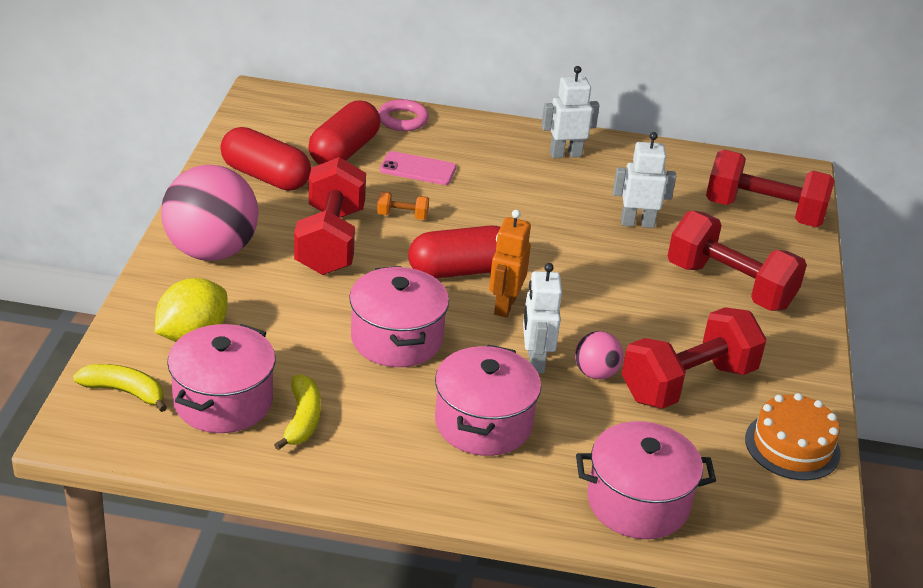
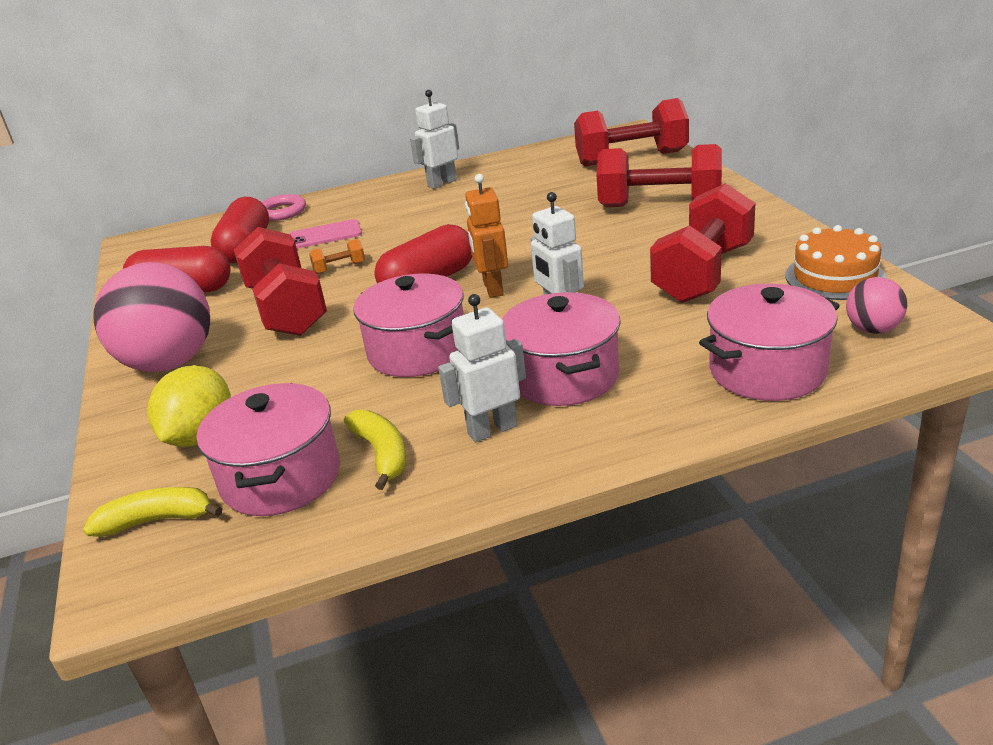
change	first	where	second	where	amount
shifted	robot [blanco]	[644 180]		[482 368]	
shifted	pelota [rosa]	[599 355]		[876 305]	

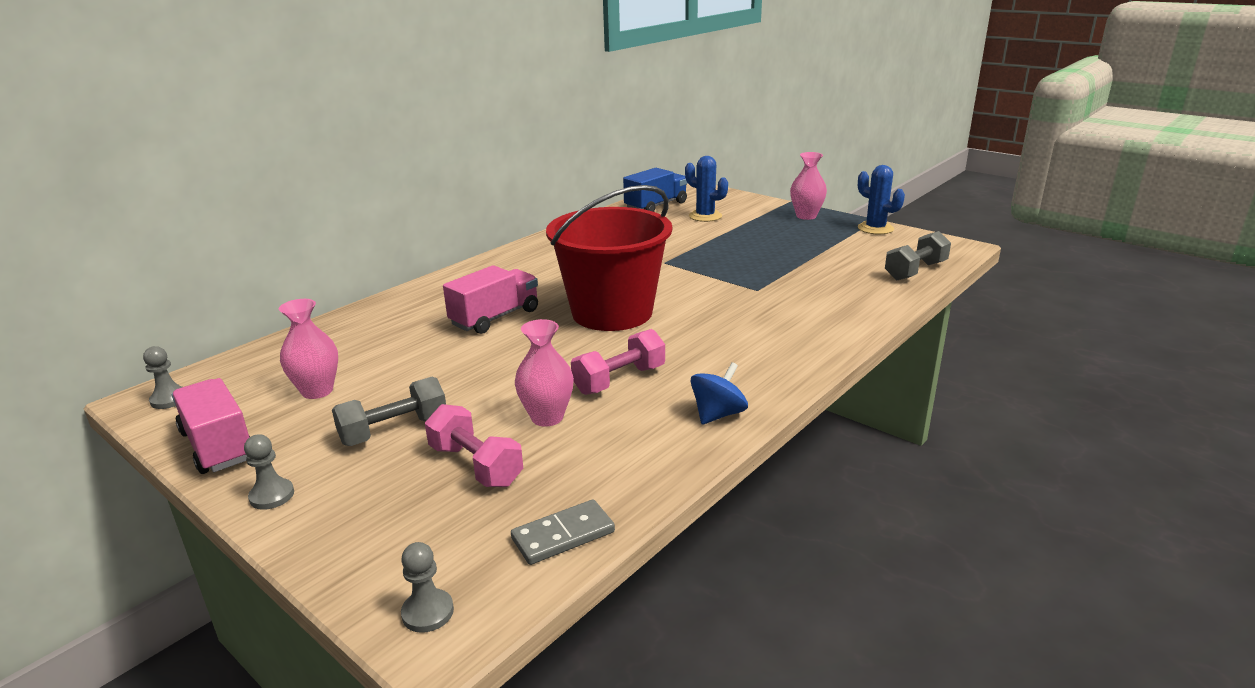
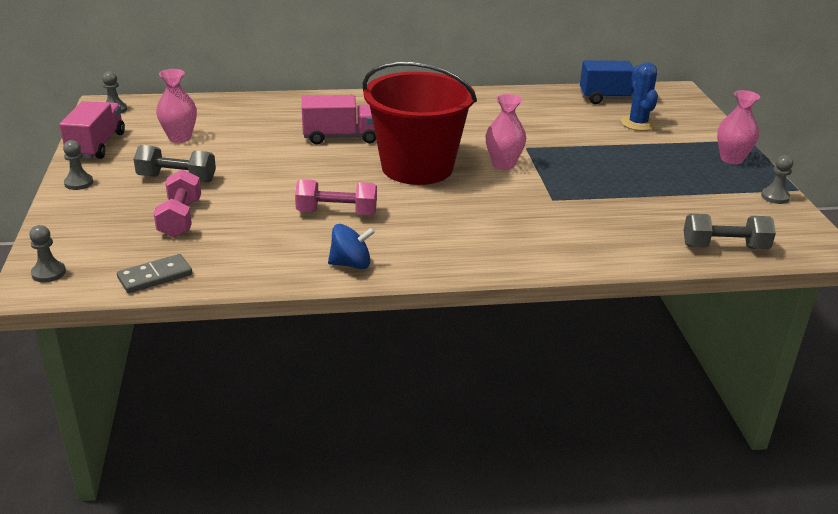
change	first	where	second	where	amount
swapped	cactus [azul]	[881 199]	peón [gris]	[777 179]	
shifted	florero [rosa]	[544 373]		[506 132]	
rotated	ficha de dominó [gris]	[563 532]		[154 273]	45 degrees counterclockwise

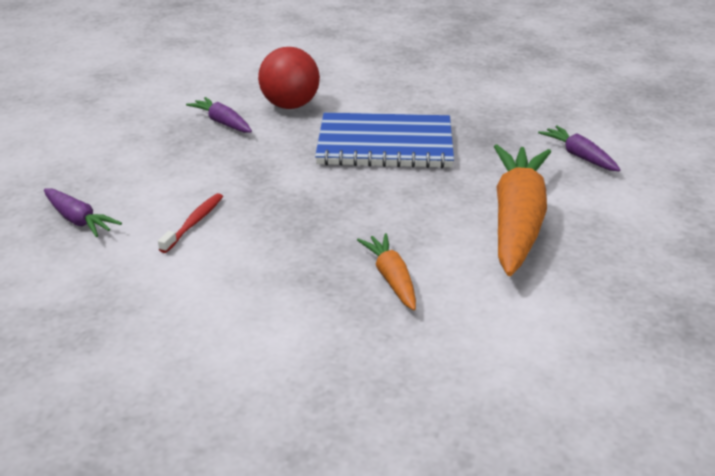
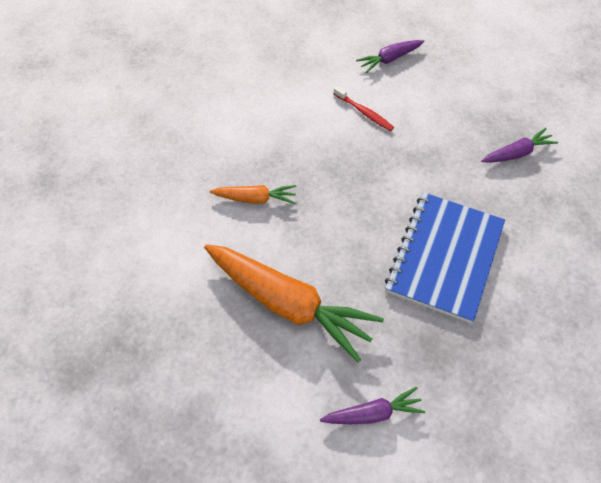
change	first	where	second	where	amount
gone	pelota [rojo]	[289 78]			

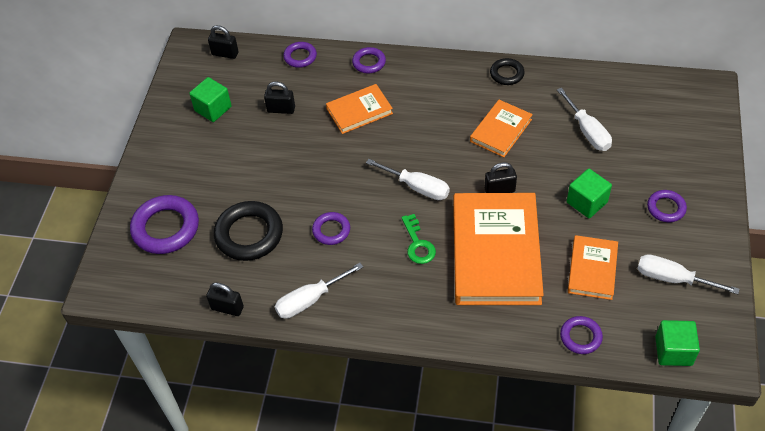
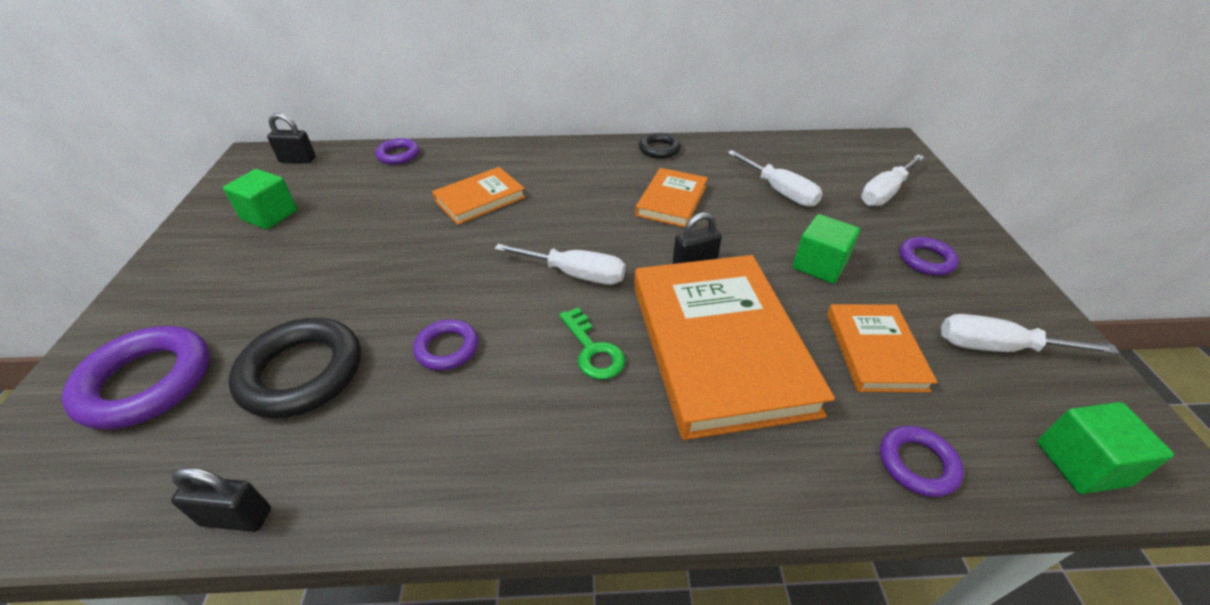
change	first	where	second	where	amount
gone	anillo [morado]	[369 60]			
gone	candado [negro]	[279 97]			
shifted	destornillador [blanco]	[319 291]		[892 180]	

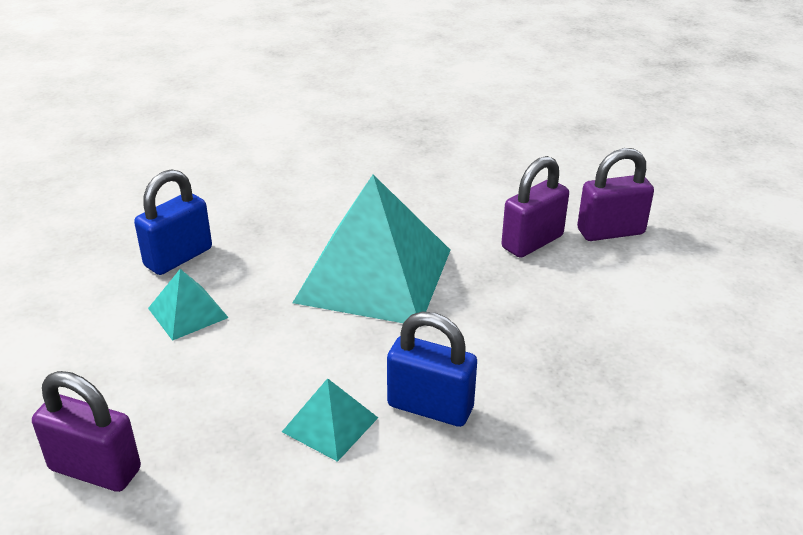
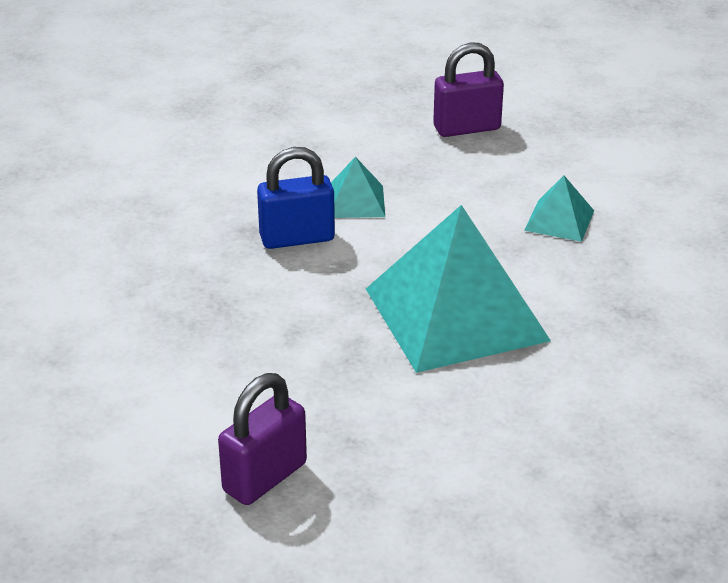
change	first	where	second	where	amount
gone	candado [morado]	[535 207]			
gone	candado [azul]	[173 222]			

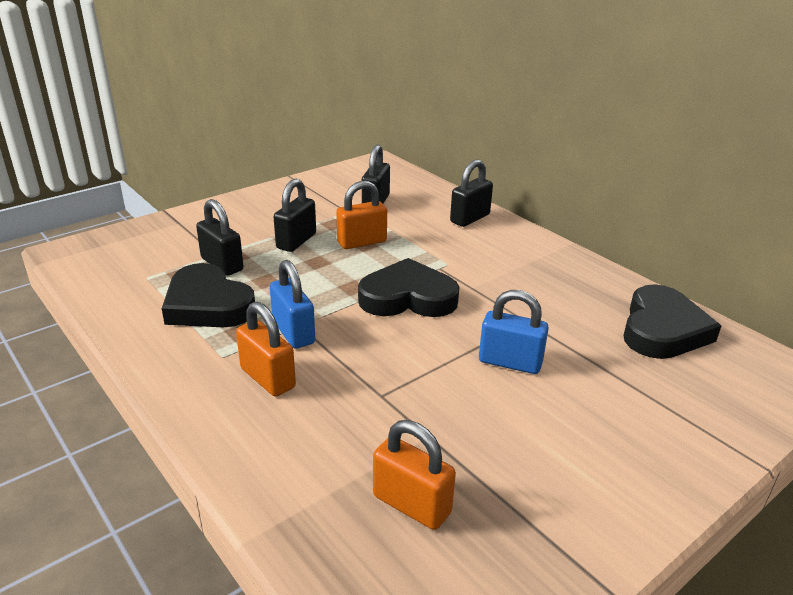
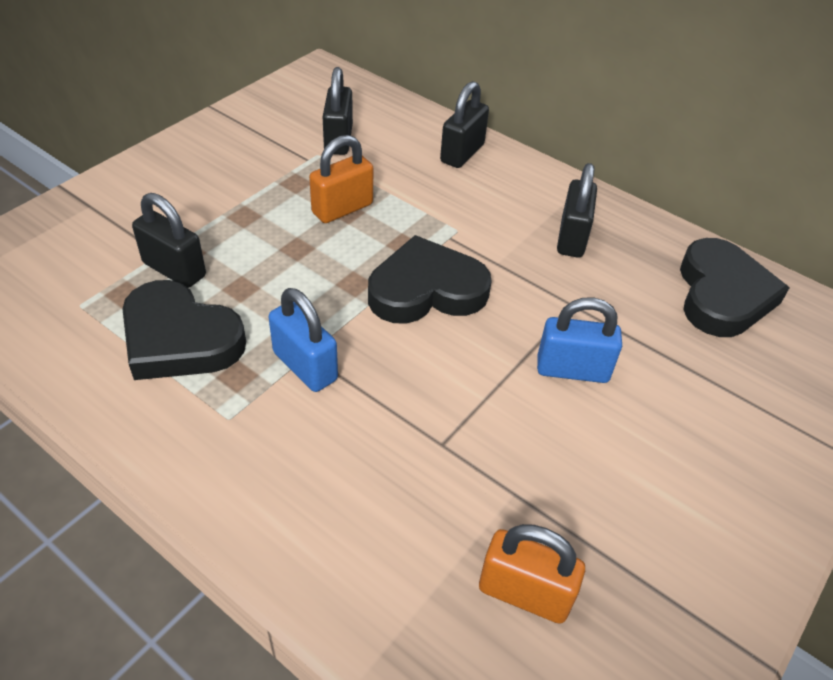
change	first	where	second	where	amount
shifted	candado [negro]	[295 215]		[577 210]	
gone	candado [naranja]	[266 349]			

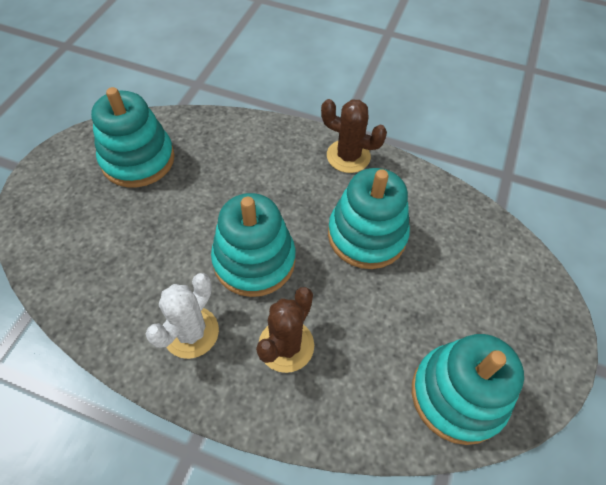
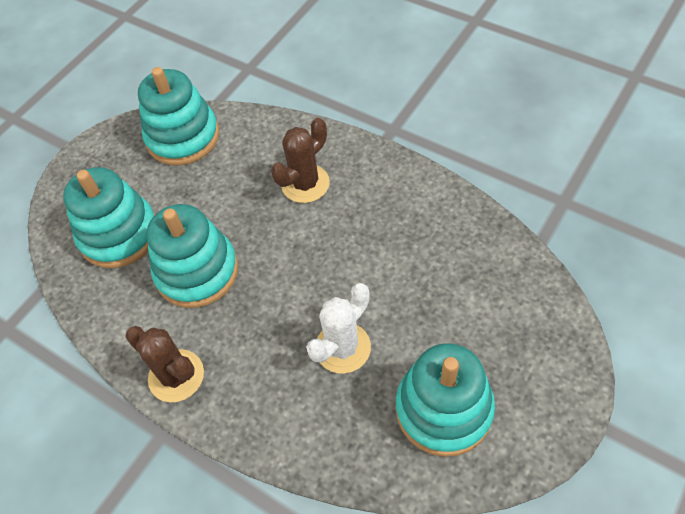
change	first	where	second	where	amount
shifted	juguete apilable [turquesa]	[253 245]		[109 217]	
shifted	cactus [blanco]	[182 316]		[338 328]	

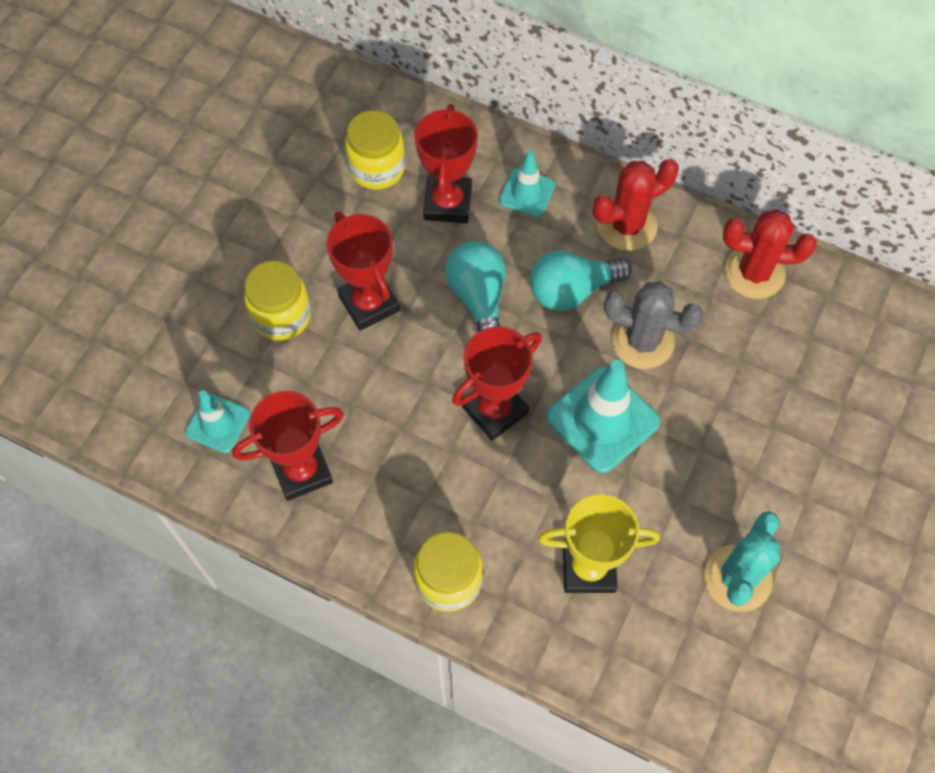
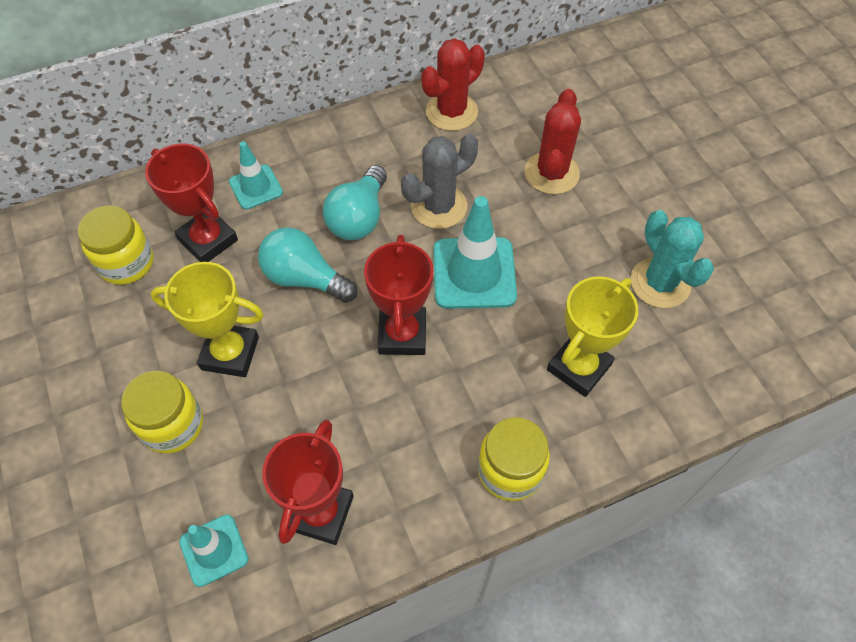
change	first	where	second	where	amount
shifted	cactus [rojo]	[636 205]		[553 141]	
repainted	trofeo [rojo]	[363 271]	trofeo [amarillo]	[207 319]	

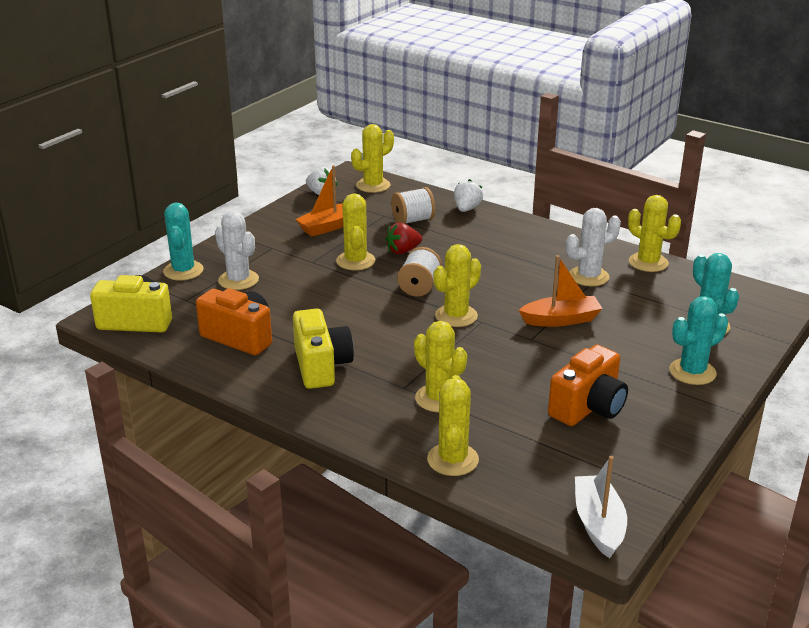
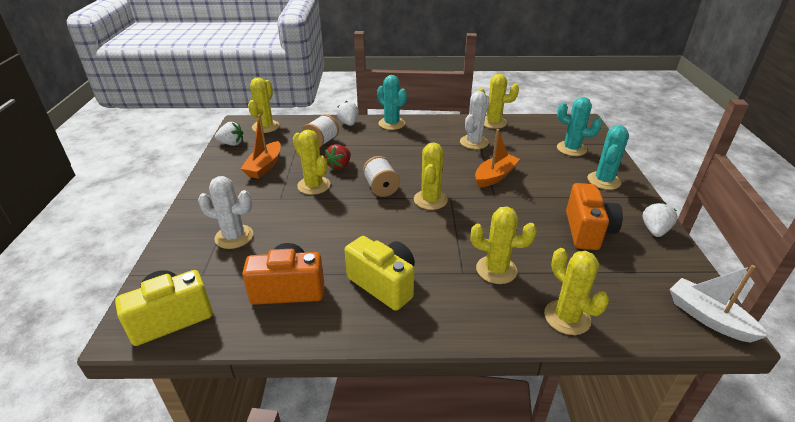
change	first	where	second	where	amount
shifted	cactus [turquesa]	[183 241]		[392 102]	
new			fresa [blanco]	[660 219]	

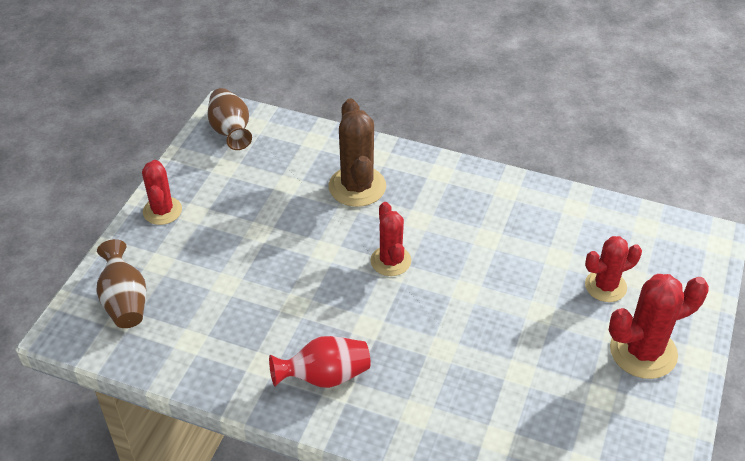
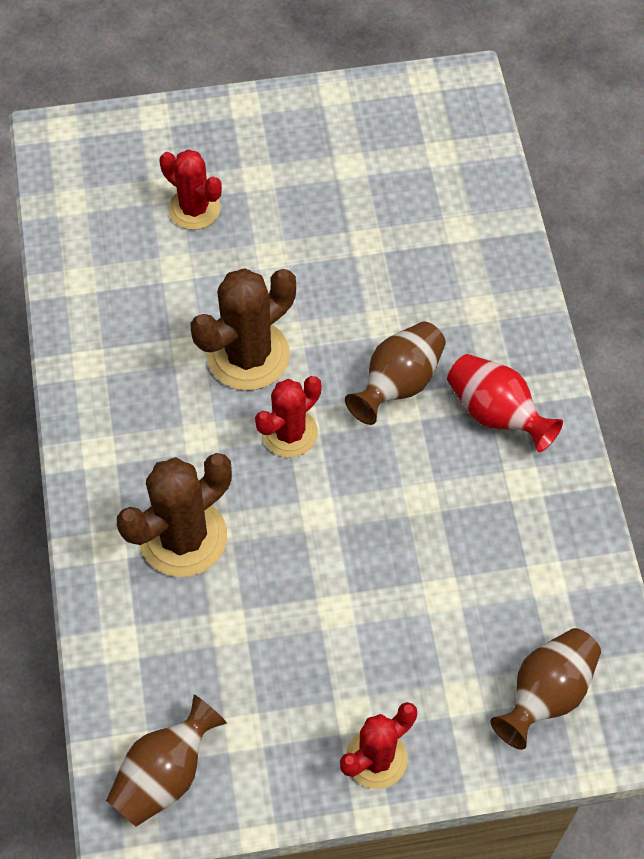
change	first	where	second	where	amount
gone	cactus [rojo]	[659 326]			
new			cactus [marrón]	[243 329]	
new			florero [marrón]	[395 373]	

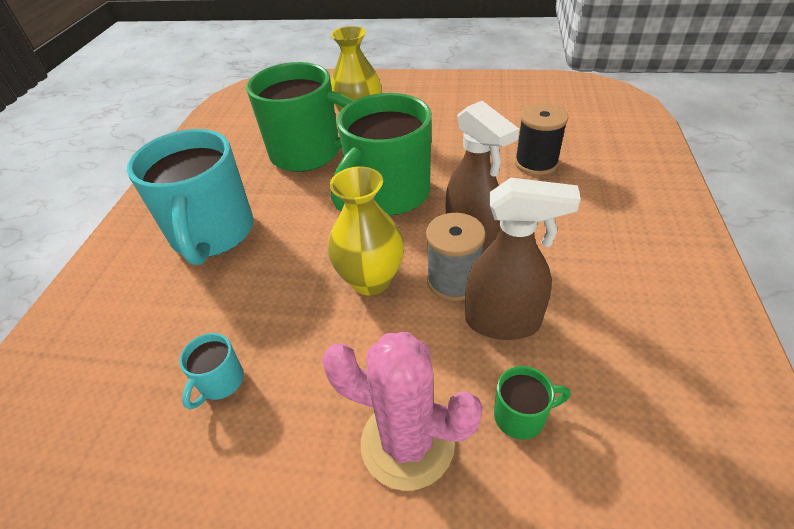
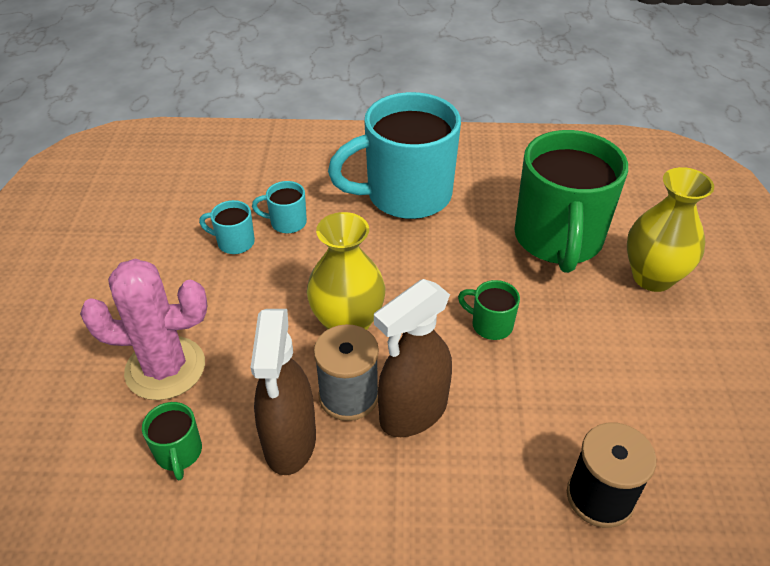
change	first	where	second	where	amount
scaled	taza [verde]	[381 154]		[489 310]	x0.41
rotated	cactus [rosa]	[402 411]		[143 329]	75 degrees clockwise
new			taza [turquesa]	[279 207]	

